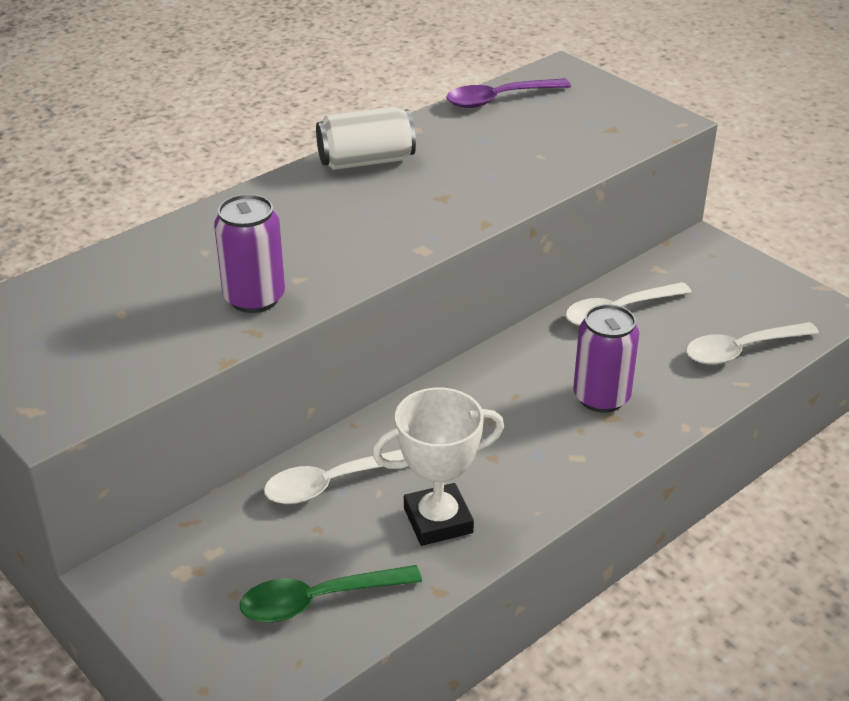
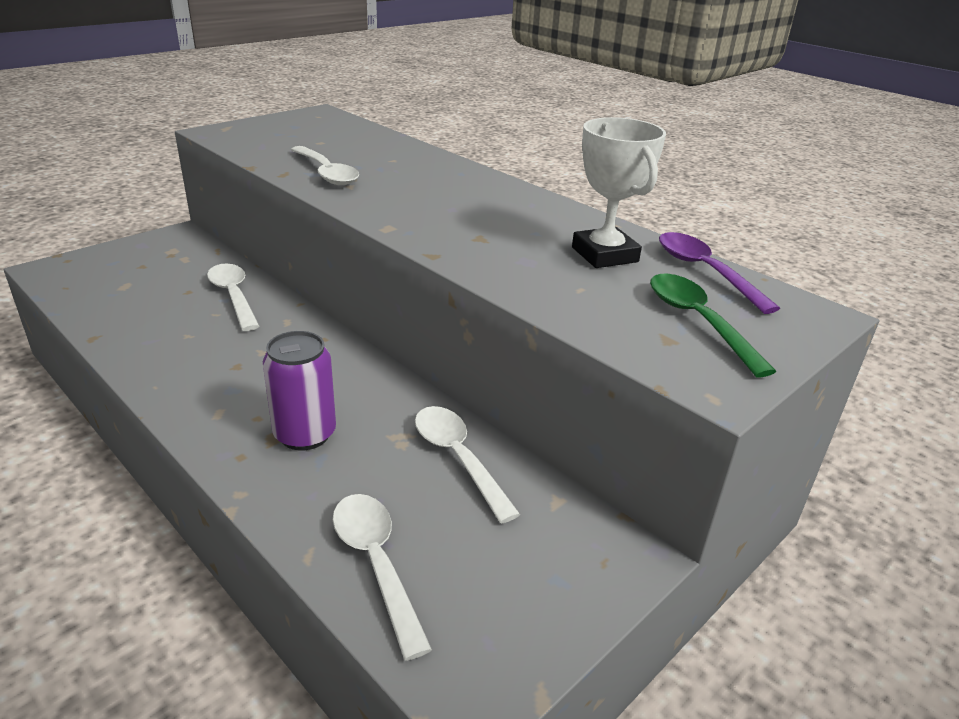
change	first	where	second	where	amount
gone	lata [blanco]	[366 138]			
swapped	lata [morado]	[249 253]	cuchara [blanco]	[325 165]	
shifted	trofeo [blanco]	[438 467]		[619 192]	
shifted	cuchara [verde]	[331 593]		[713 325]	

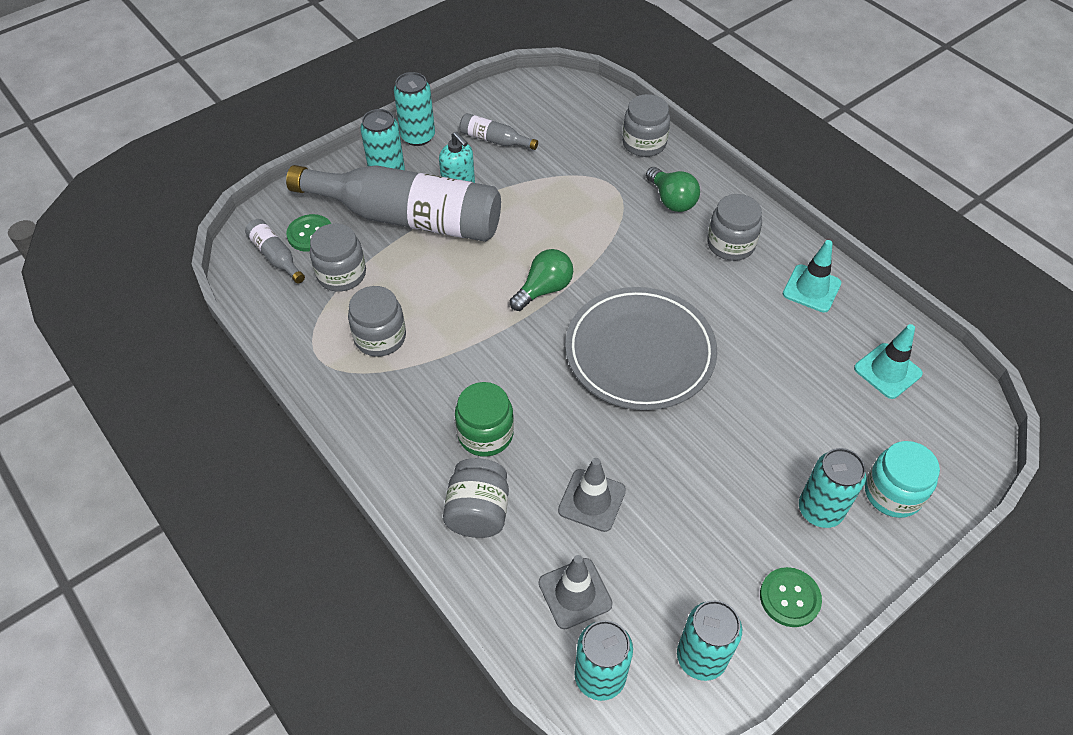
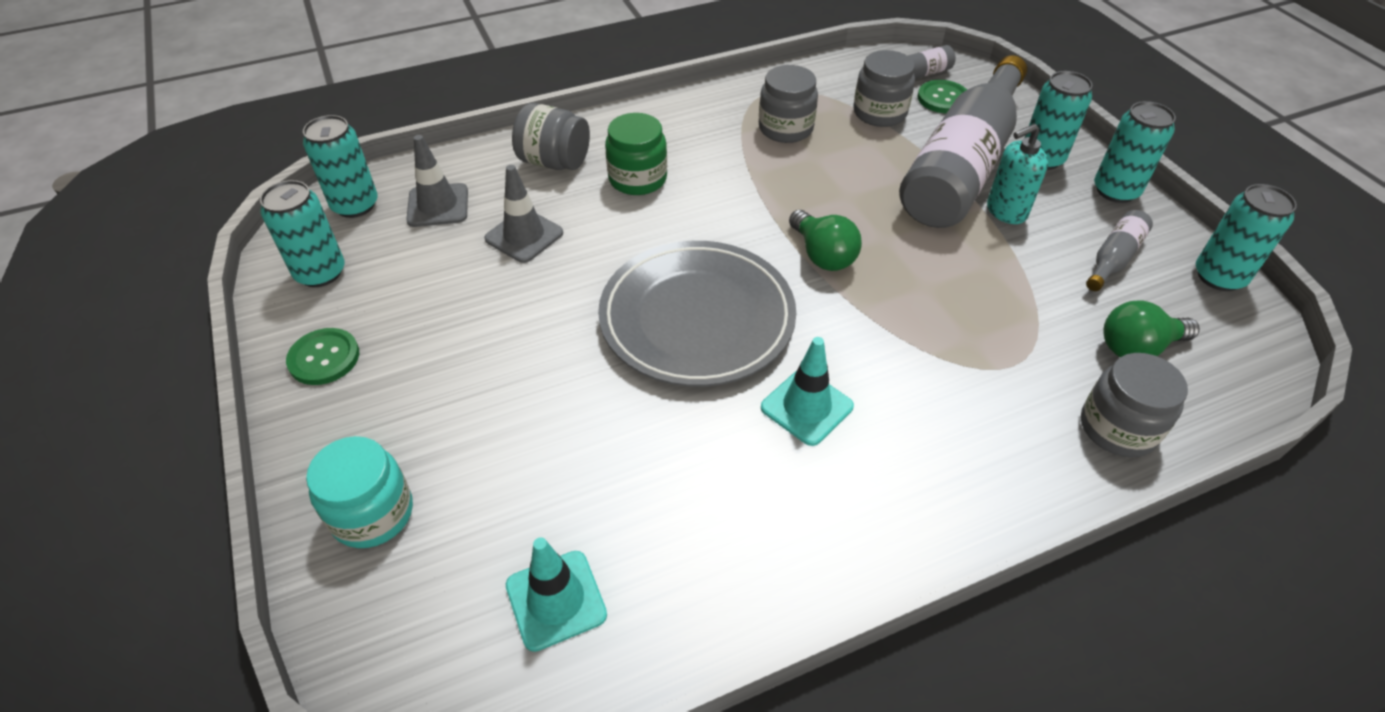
change	first	where	second	where	amount
shifted	bombilla [verde]	[673 189]		[1151 328]	
gone	tarro [gris]	[734 227]			
shifted	cono de tráfico [turquesa]	[812 276]		[807 391]	
shifted	lata [turquesa]	[832 488]		[1246 237]	

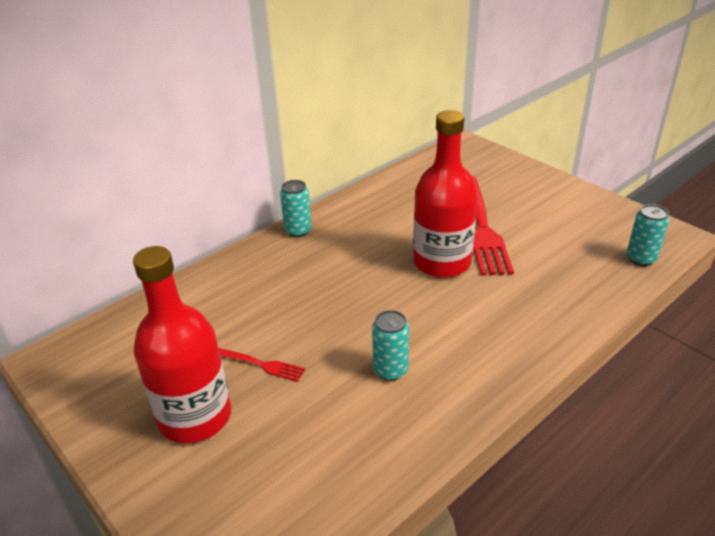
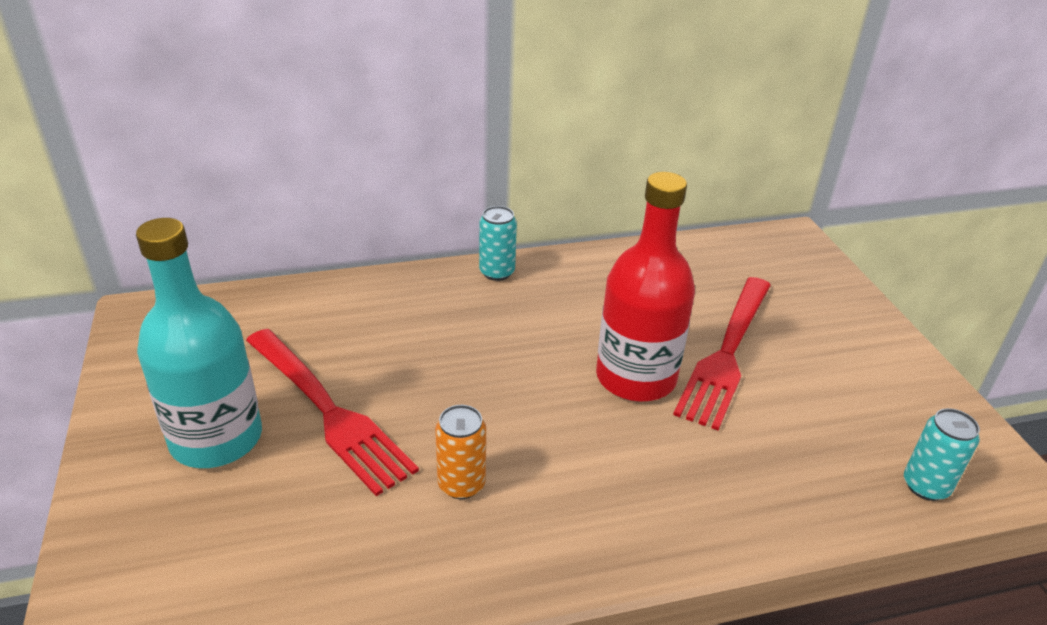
change	first	where	second	where	amount
repainted	botella [rojo]	[182 344]	botella [turquesa]	[199 343]	
repainted	lata [turquesa]	[390 345]	lata [naranja]	[460 452]	
scaled	tenedor [rojo]	[262 365]		[332 412]	x2.13

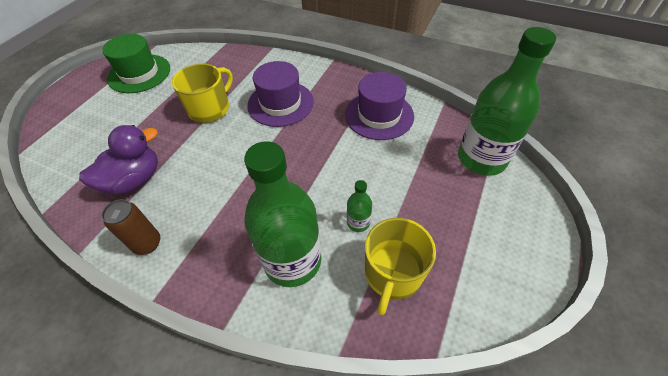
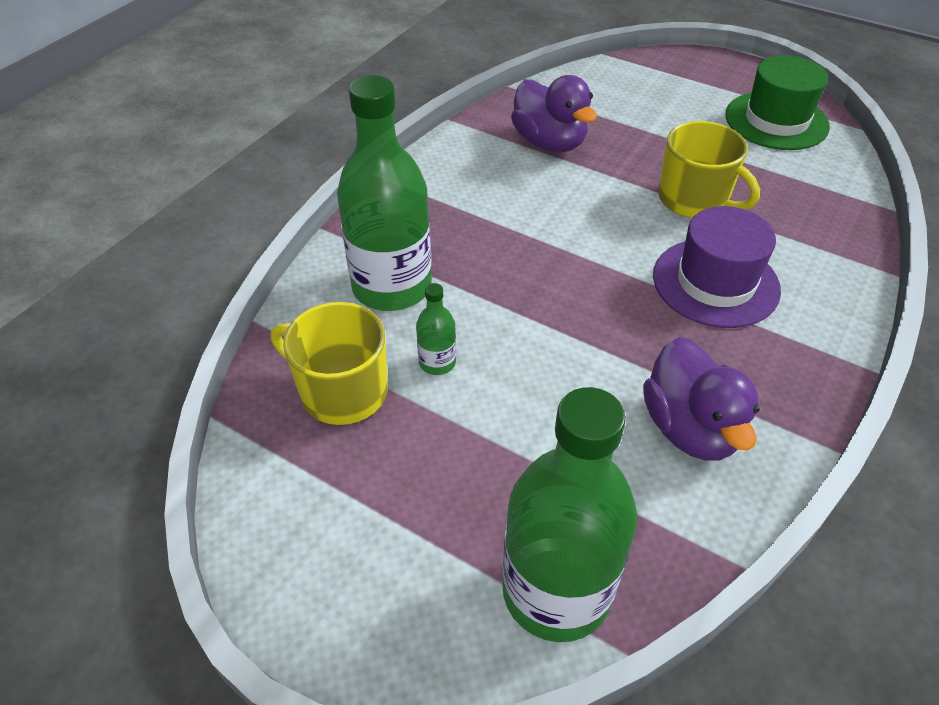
change	first	where	second	where	amount
swapped	sombrero [morado]	[379 106]	pato [morado]	[701 399]	
gone	lata [marrón]	[130 227]			

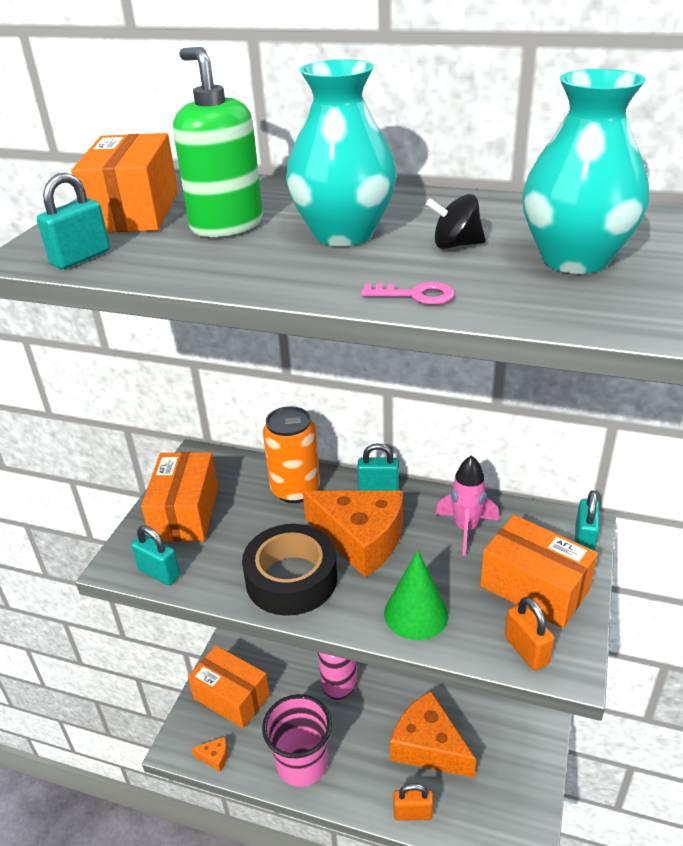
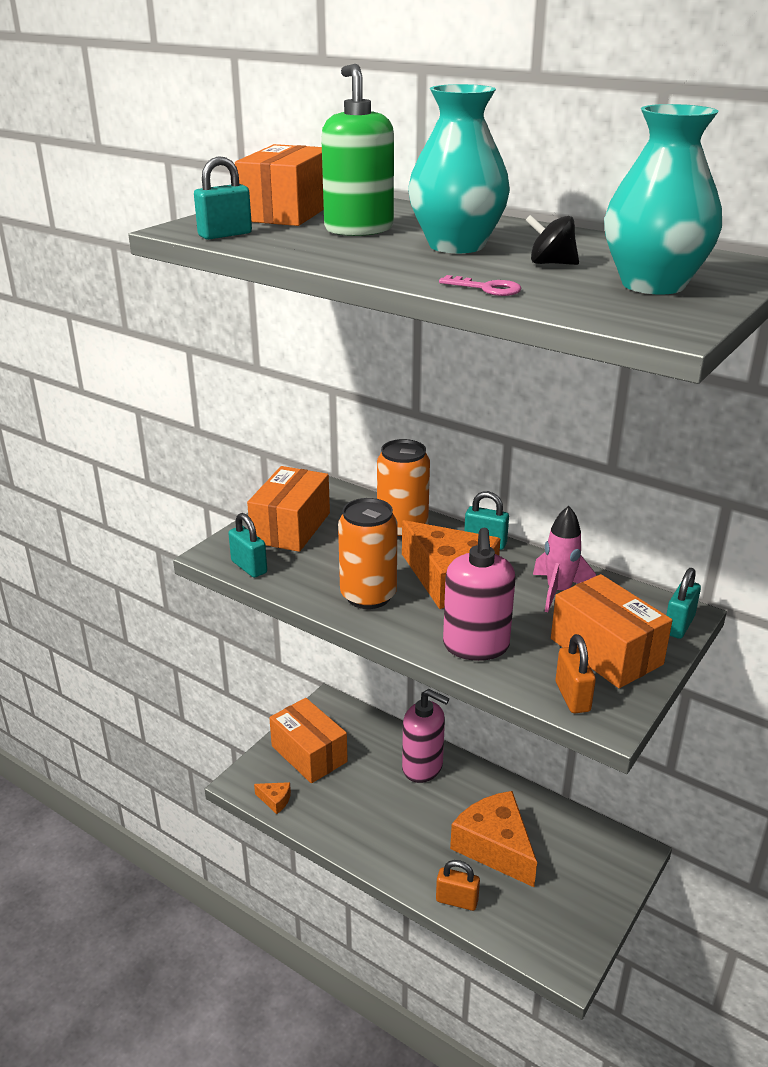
change	first	where	second	where	amount
swapped	cinta adhesiva [negro]	[289 570]	lata [naranja]	[367 553]	
swapped	cono [verde]	[416 595]	dispensador de jabón [rosa]	[479 594]	
gone	vaso [rosa]	[297 740]			

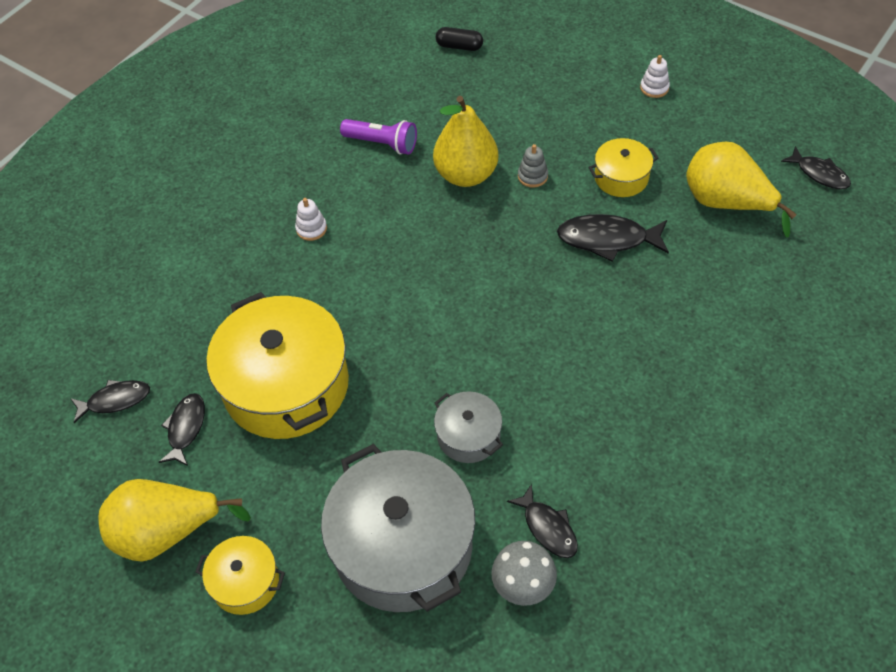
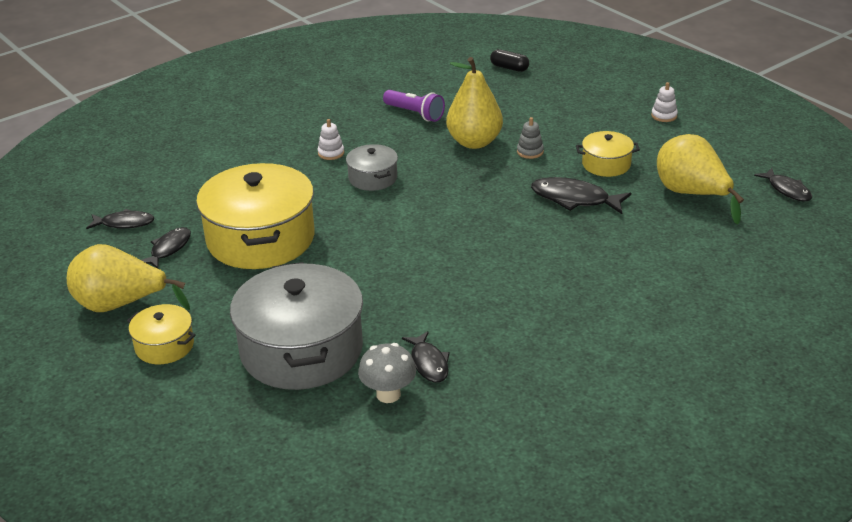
change	first	where	second	where	amount
shifted	olla [gris]	[468 427]		[372 167]	

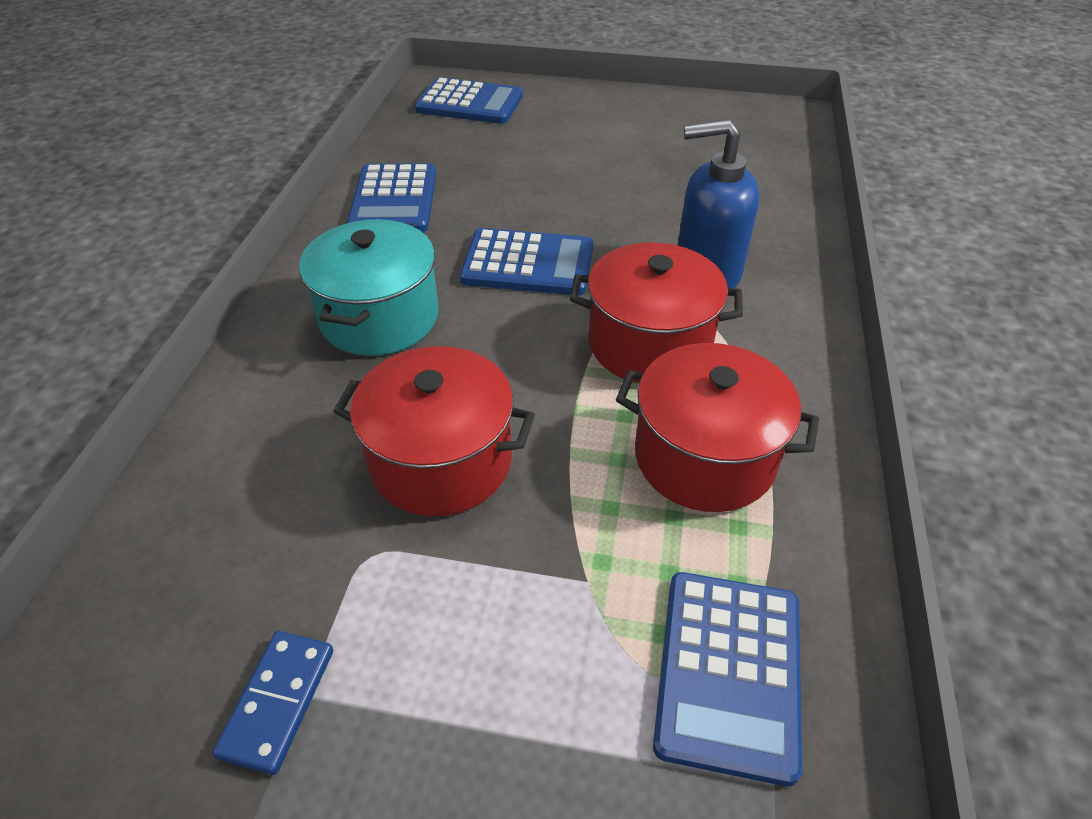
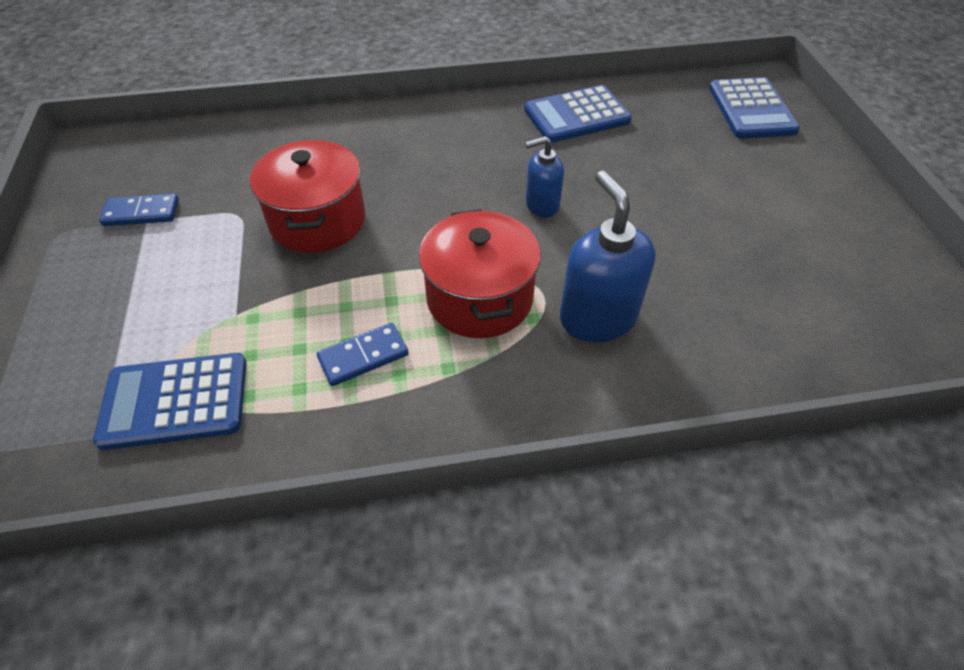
change	first	where	second	where	amount
gone	olla [turquesa]	[368 287]			
swapped	calculadora [azul]	[526 261]	dispensador de jabón [azul]	[544 177]	
swapped	olla [rojo]	[717 427]	ficha de dominó [azul]	[363 354]	

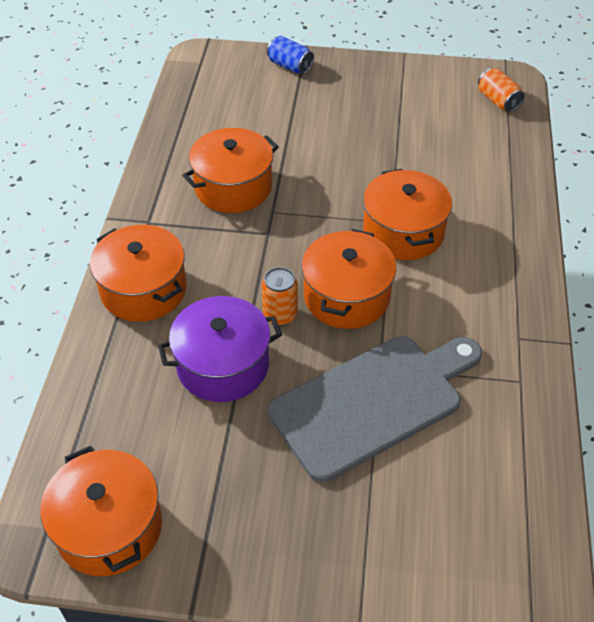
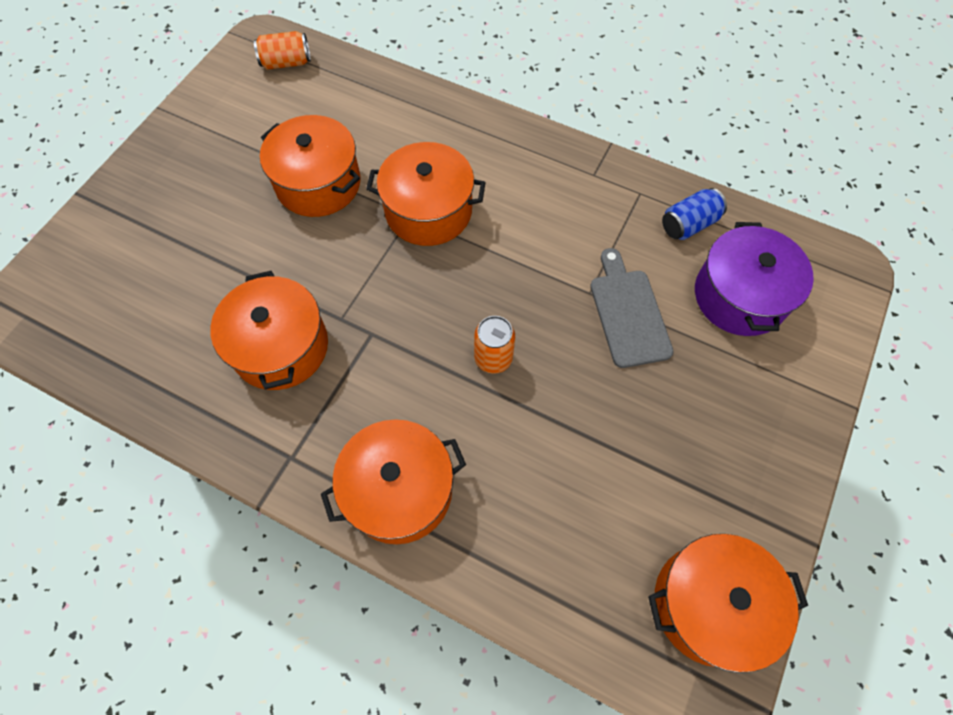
change	first	where	second	where	amount
shifted	lata [azul]	[290 55]		[694 214]	
shifted	olla [naranja]	[349 279]		[310 166]	
shifted	olla [morado]	[220 349]		[754 279]	
scaled	tabla de cortar [gris]	[375 409]		[632 308]	x0.58

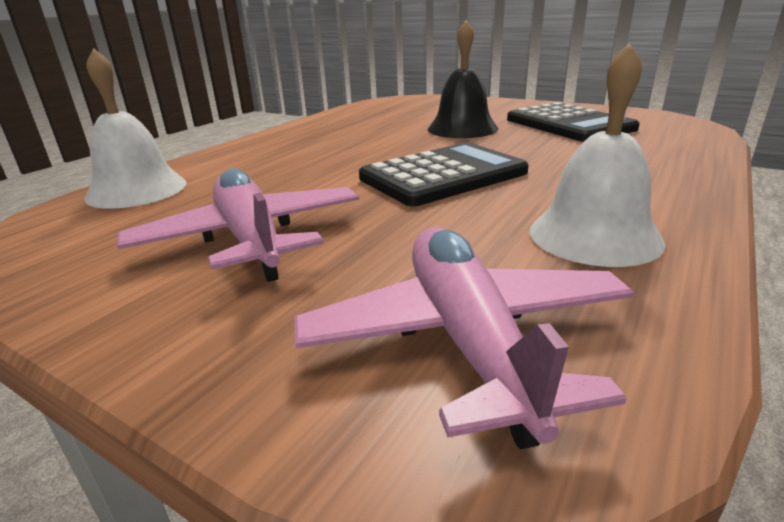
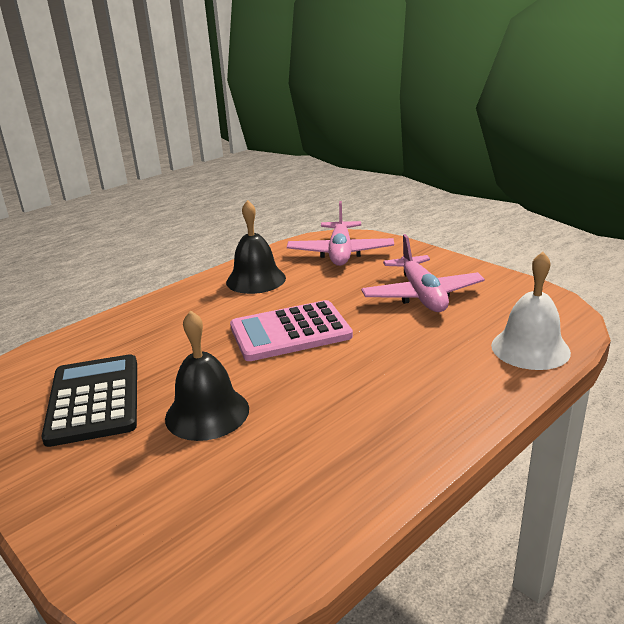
change	first	where	second	where	amount
repainted	campana [blanco]	[597 155]	campana [negro]	[256 247]	
repainted	calculadora [negro]	[444 175]	calculadora [rosa]	[291 330]	

